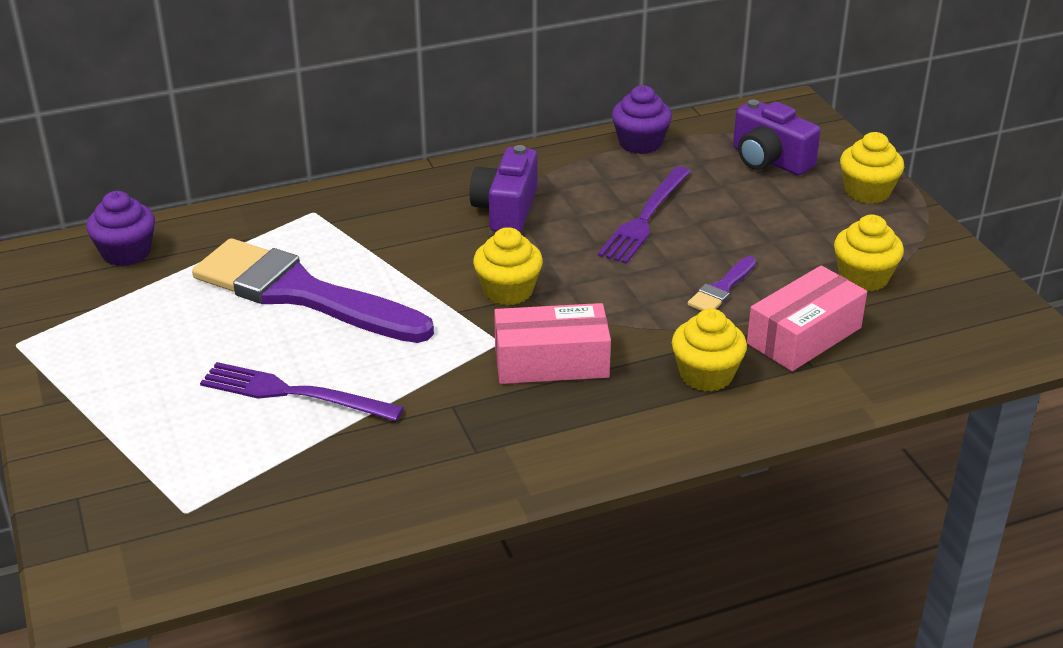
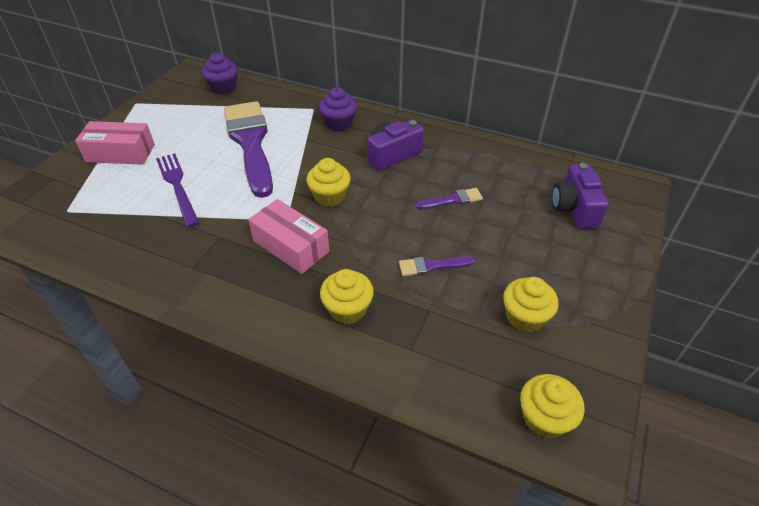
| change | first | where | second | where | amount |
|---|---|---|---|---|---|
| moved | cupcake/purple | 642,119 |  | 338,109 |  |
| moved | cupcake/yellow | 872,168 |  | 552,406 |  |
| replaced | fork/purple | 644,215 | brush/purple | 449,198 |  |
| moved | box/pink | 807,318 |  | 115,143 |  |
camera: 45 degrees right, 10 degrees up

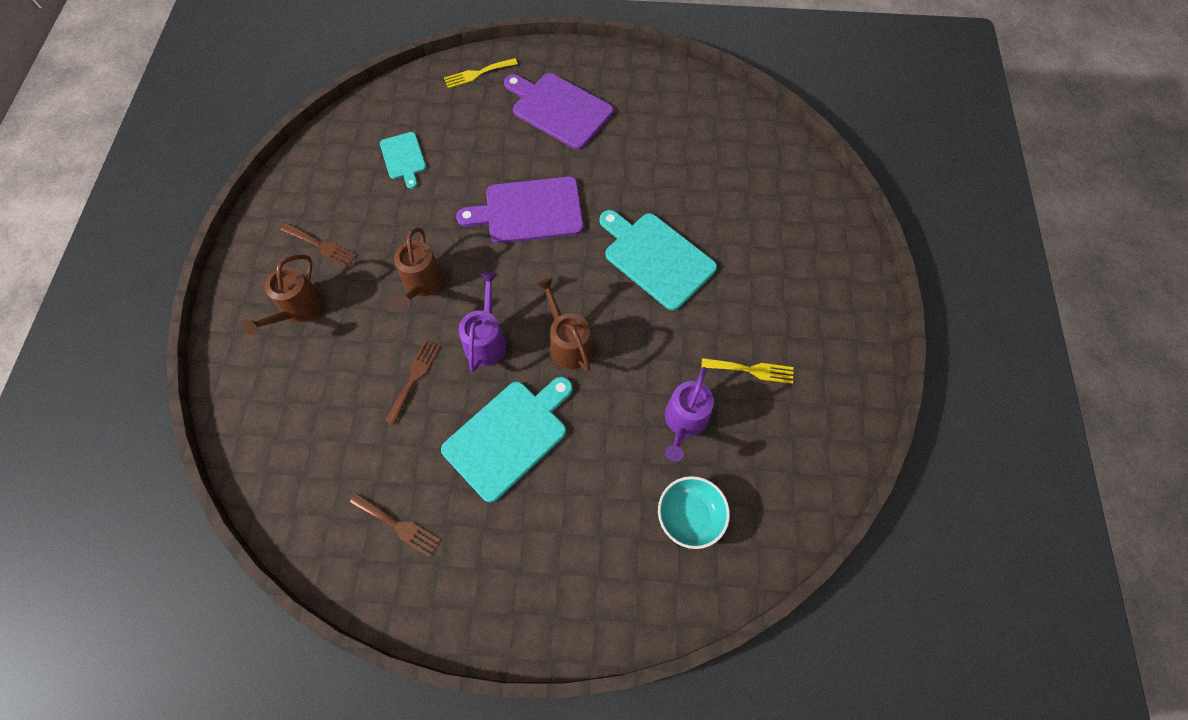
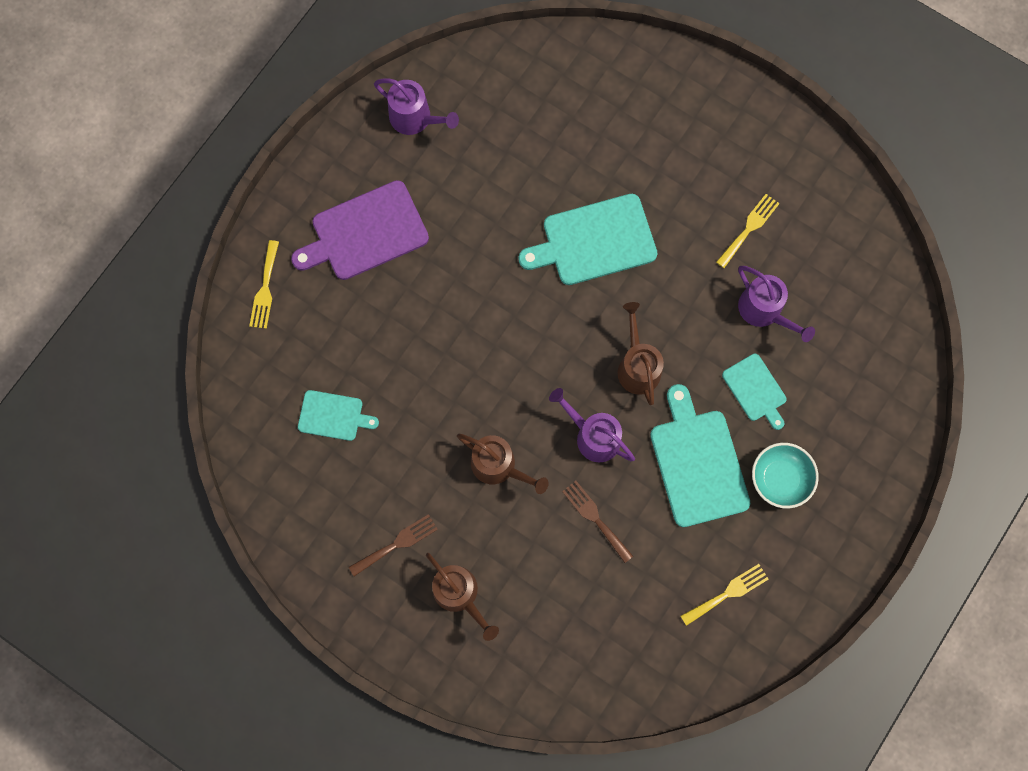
| change | first | where | second | where | amount |
|---|---|---|---|---|---|
| removed | cutting board/purple | 519,210 |  |  |  |
| turned | watering can/brown | 565,325 |  | 641,353 | 75 degrees clockwise |
| moved | bowl/turquoise | 694,512 |  | 785,476 |  |
| recoloured | fork/brown | 395,525 | fork/yellow | 725,595 |  |
| added |  |  | watering can/purple | 416,106 |  |
| added |  |  | cutting board/turquoise | 754,392 |  |
camera: 60 degrees left, 10 degrees up

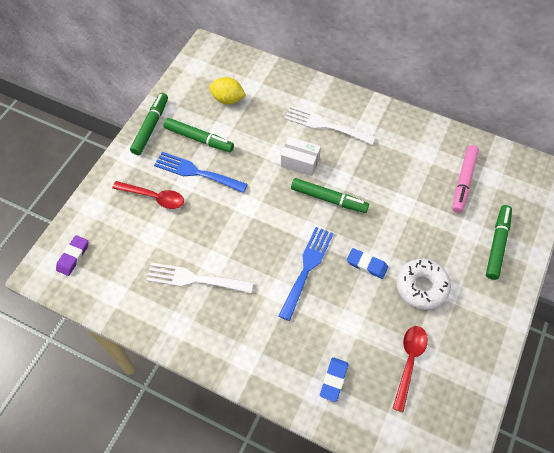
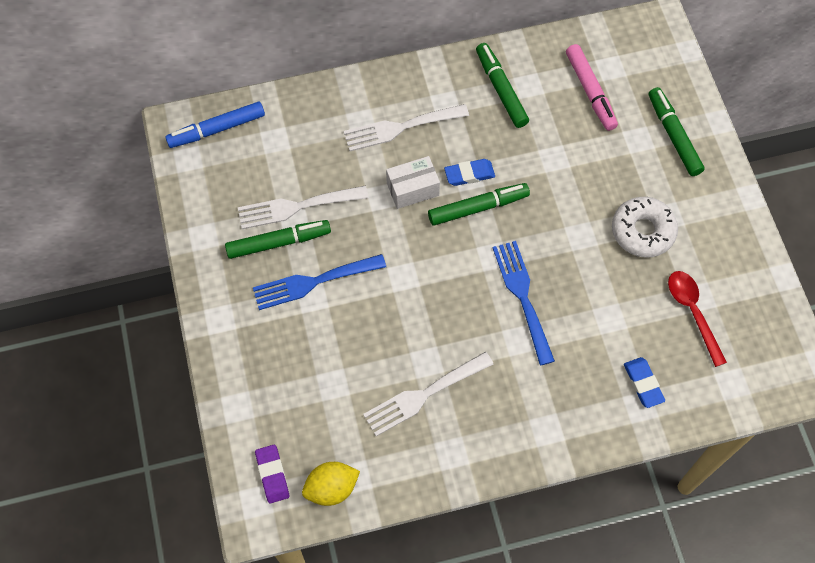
| change | first | where | second | where | amount |
|---|---|---|---|---|---|
| moved | lemon/yellow | 227,90 |  | 331,484 |  |
| moved | marker/green | 149,124 |  | 502,85 |  |
| removed | spoon/red | 148,195 |  |  |  |
| moved | eraser/blue | 367,263 |  | 469,172 |  |
| added |  |  | marker/blue | 215,125 |  |
| added |  |  | fork/white | 303,207 |  |
camera: 40 degrees left, 5 degrees up

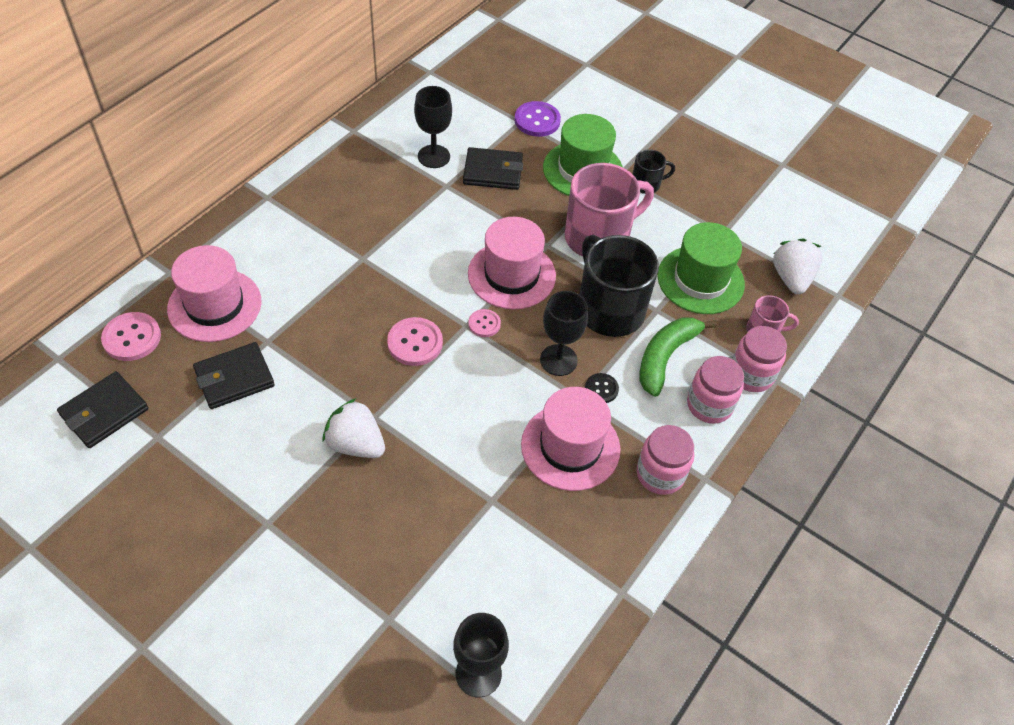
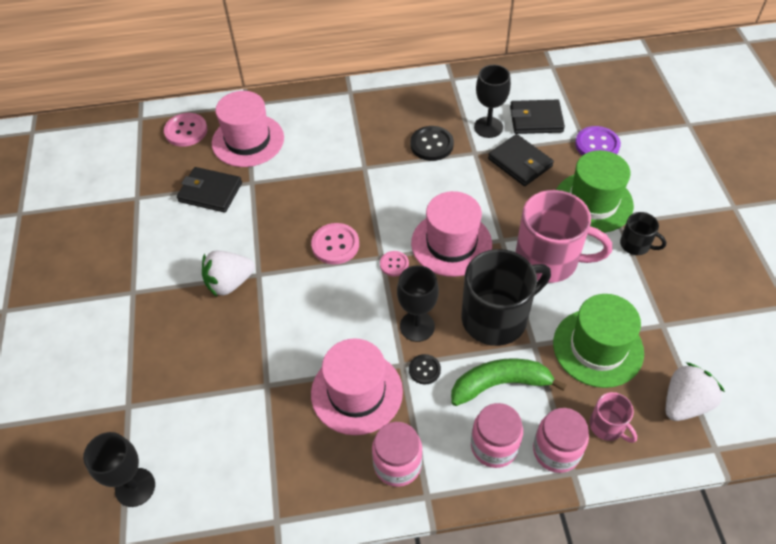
| change | first | where | second | where | amount |
|---|---|---|---|---|---|
| turned | mug/black | 619,286 |  | 506,297 | 45 degrees clockwise |
| moved | wallet/black | 102,409 |  | 537,117 |  |
| turned | strawberry/white | 354,428 |  | 228,274 | 105 degrees counterclockwise |
| added |  |  | button/black | 432,143 |  |
camera: 50 degrees right, 0 degrees up

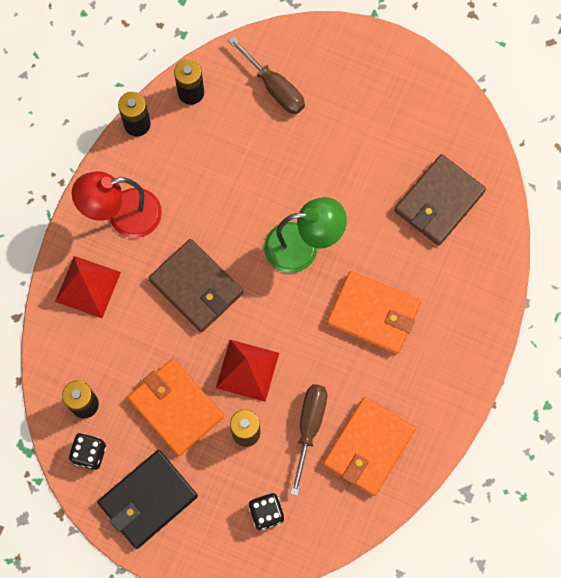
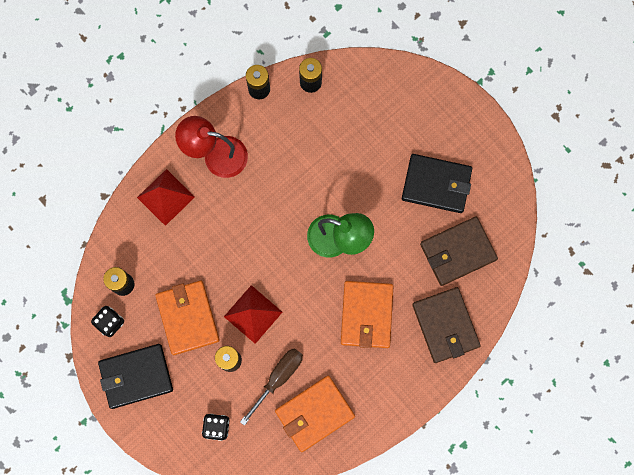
| change | first | where | second | where | amount |
|---|---|---|---|---|---|
| removed | screwdriver/brown | 266,75 |  |  |  |
| moved | wallet/brown | 196,285 |  | 446,325 |  |
| turned | wallet/orange | 374,312 |  | 367,314 | 45 degrees clockwise |
| added |  |  | wallet/black | 437,183 |  |
camera: 25 degrees right, 5 degrees up

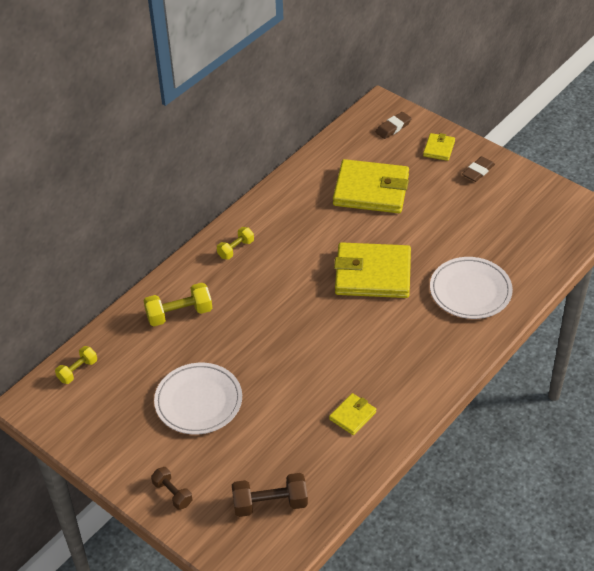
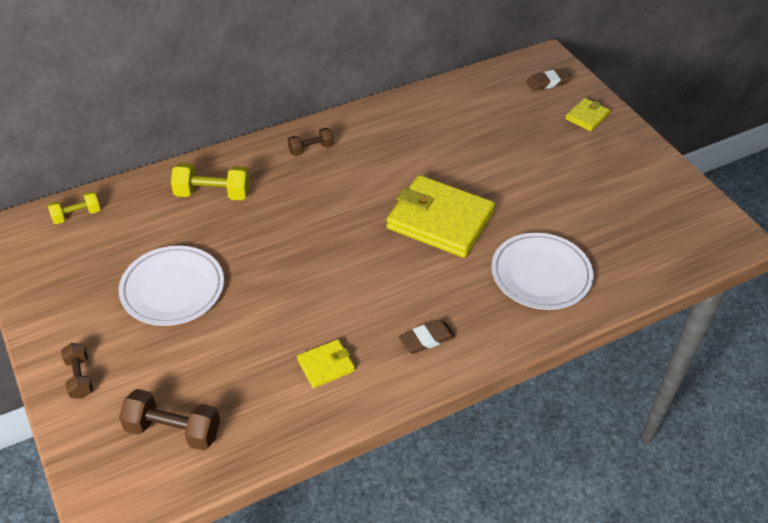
| change | first | where | second | where | amount |
|---|---|---|---|---|---|
| moved | eraser/brown | 478,169 |  | 427,337 |  |
| removed | wallet/yellow | 371,186 |  |  |  |
| recoloured | dumbbell/yellow | 235,243 | dumbbell/brown | 311,142 |  |
camera: 20 degrees right, 0 degrees up

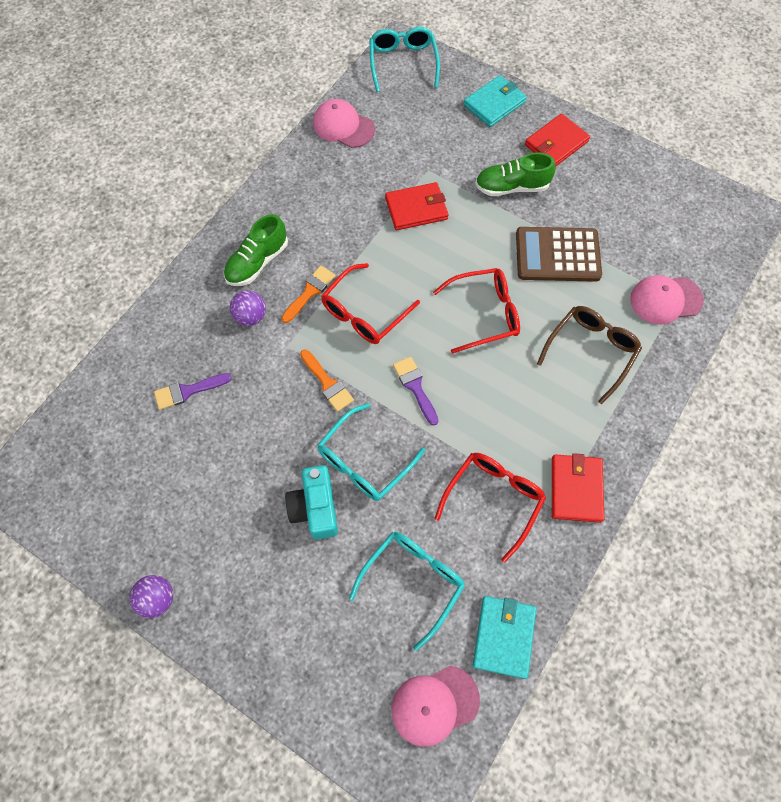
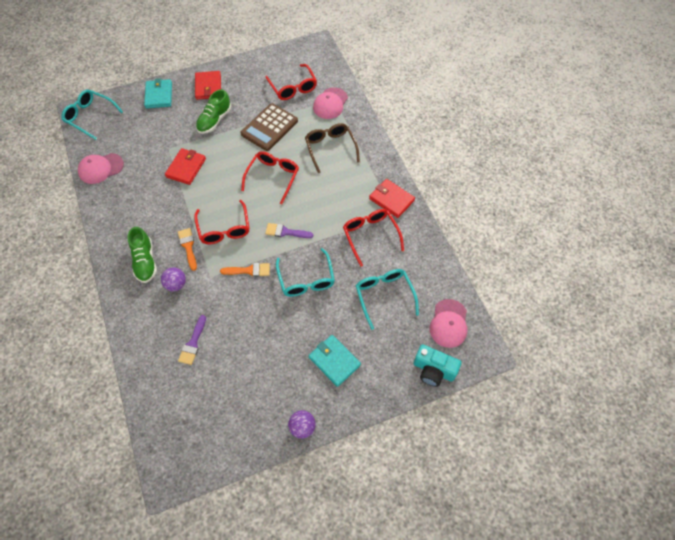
| change | first | where | second | where | amount |
|---|---|---|---|---|---|
| moved | camera/turquoise | 311,502 |  | 437,365 |  |
| moved | wallet/turquoise | 504,637 |  | 335,361 |  |
| added |  |  | glasses/red | 291,82 |  |
camera: 55 degrees left, 5 degrees down

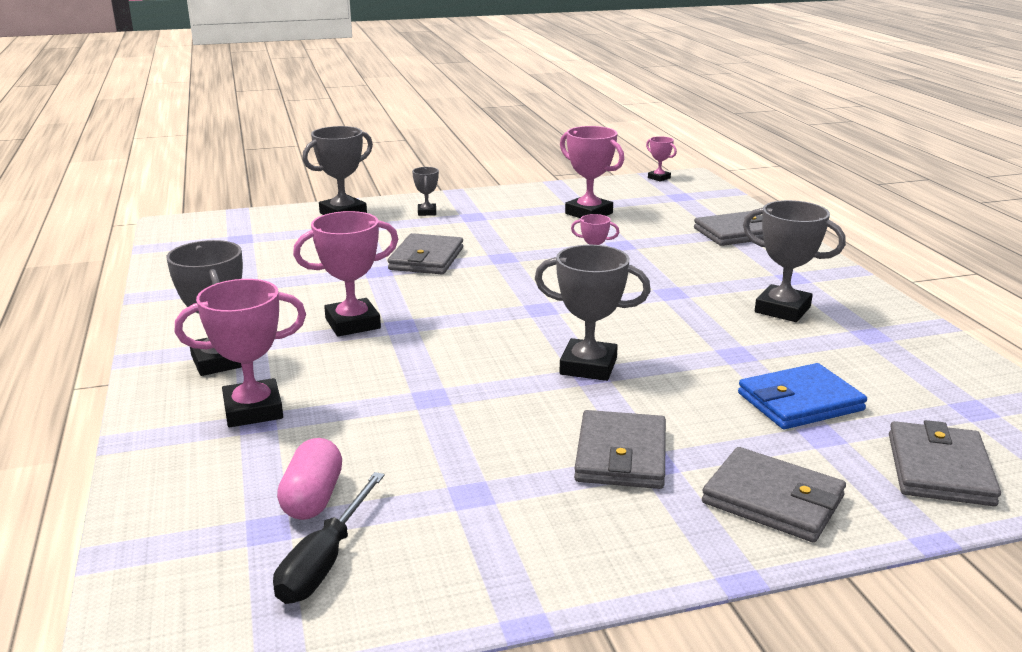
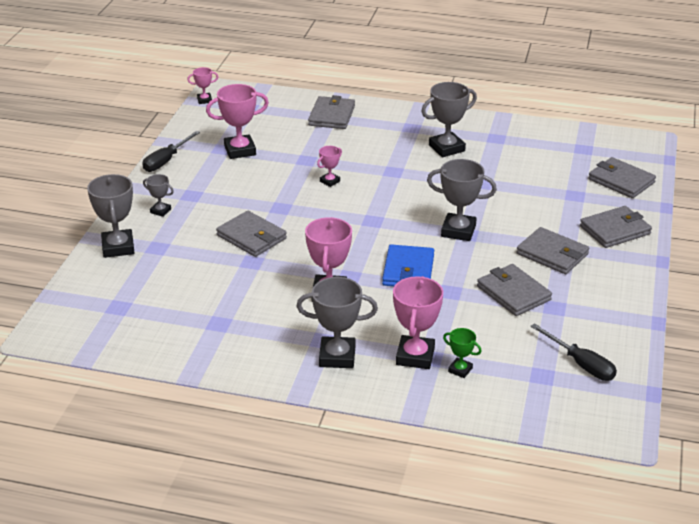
| change | first | where | second | where | amount |
|---|---|---|---|---|---|
| turned | trophy/grey | 593,313 |  | 462,200 | 60 degrees clockwise |
| moved | wallet/blue | 802,396 |  | 408,265 |  |
| removed | capsule/pink | 309,479 |  |  |  |
| added |  |  | screwdriver/black | 171,151 |  |
| added |  |  | wallet/grey | 514,290 |  |
| added |  |  | trophy/green | 462,353 |  |
camera: 60 degrees left, 10 degrees up

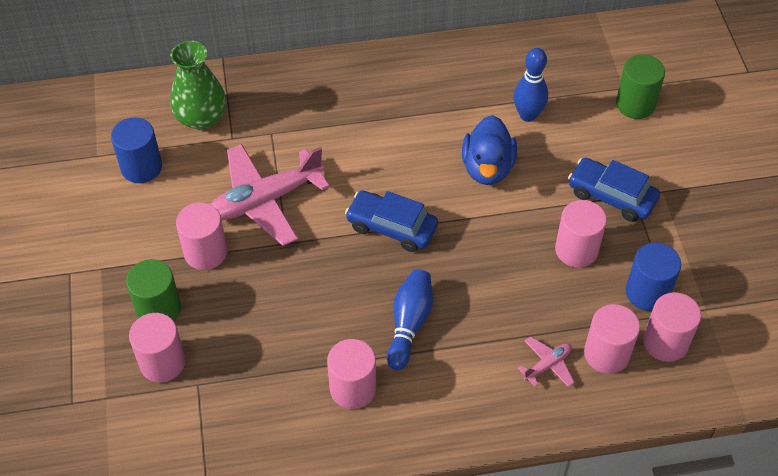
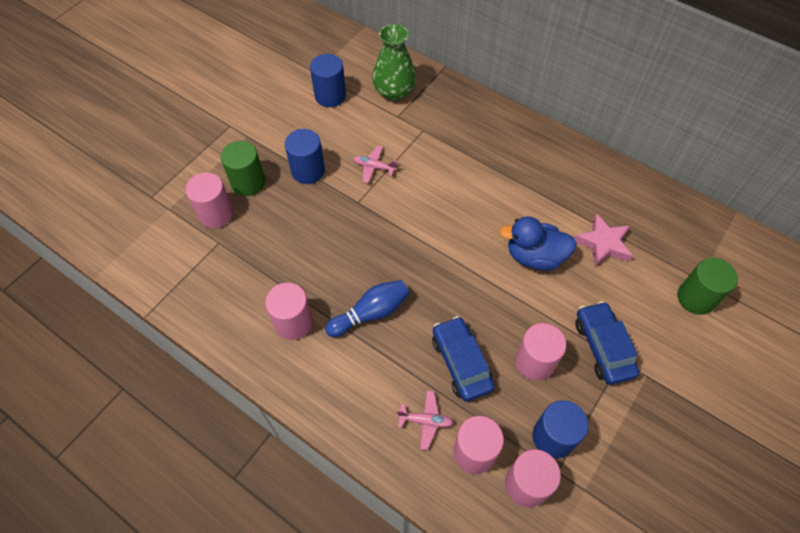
| change | first | where | second | where | amount |
|---|---|---|---|---|---|
| replaced | bowling pin/blue | 531,85 | star/pink | 603,240 |  |
| turned | duck/blue | 489,150 |  | 538,243 | 45 degrees clockwise |
| resized | plane/pink | 270,195 |  | 375,164 | x0.45 |
| moved | car/blue | 391,221 |  | 463,359 |  |
| recoloured | cylinder/pink | 201,236 | cylinder/blue | 305,156 |  |
camera: 45 degrees right, 5 degrees up

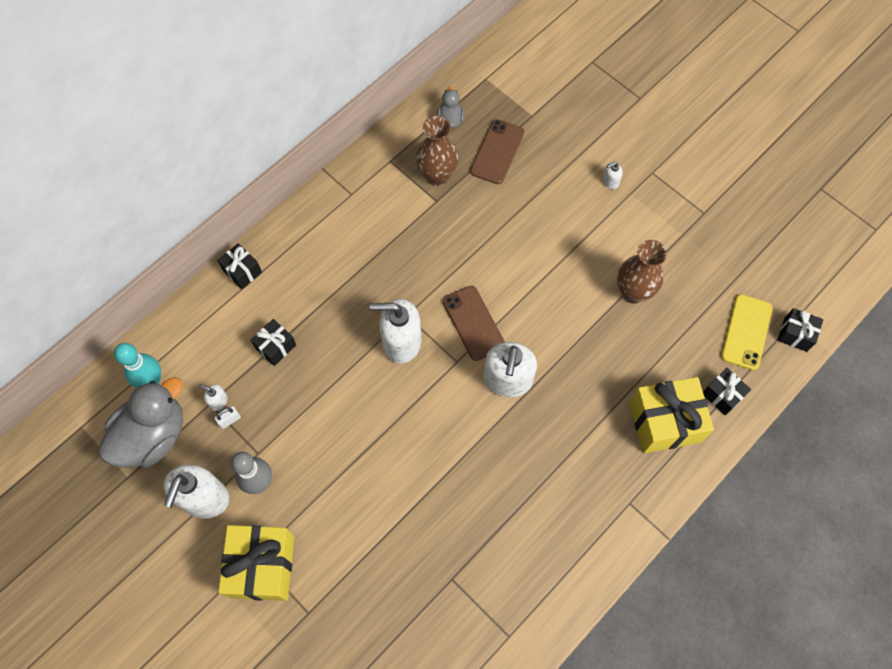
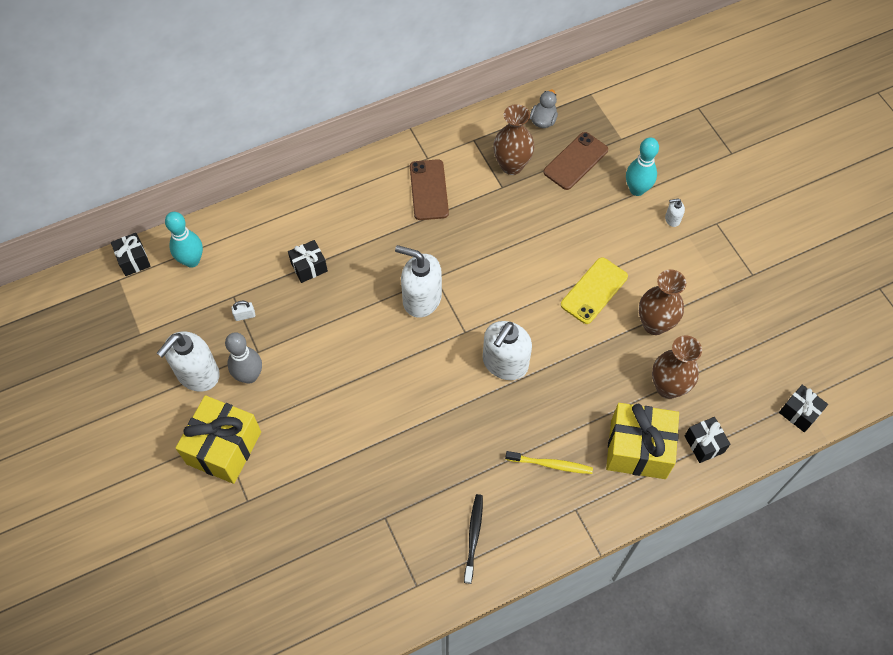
| change | first | where | second | where | amount |
|---|---|---|---|---|---|
| moved | gift/black | 239,266 |  | 131,254 |  |
| moved | phone/brown | 474,323 |  | 429,189 |  |
| moved | phone/yellow | 747,332 |  | 594,290 |  |
| removed | duck/grey | 140,422 |  |  |  |
| removed | soap dispenser/white | 213,397 |  |  |  |
| added |  |  | bowling pin/turquoise | 642,166 |  |
| added |  |  | vase/brown | 677,367 |  |
| added |  |  | toothbrush/yellow | 549,462 |  |
| added |  |  | toothbrush/black | 473,539 |  |
camera: 20 degrees right, 5 degrees down

